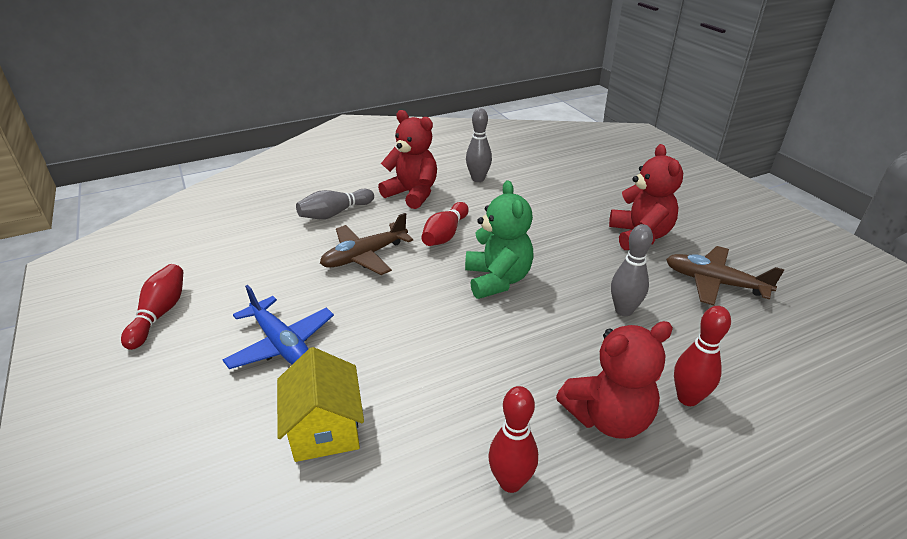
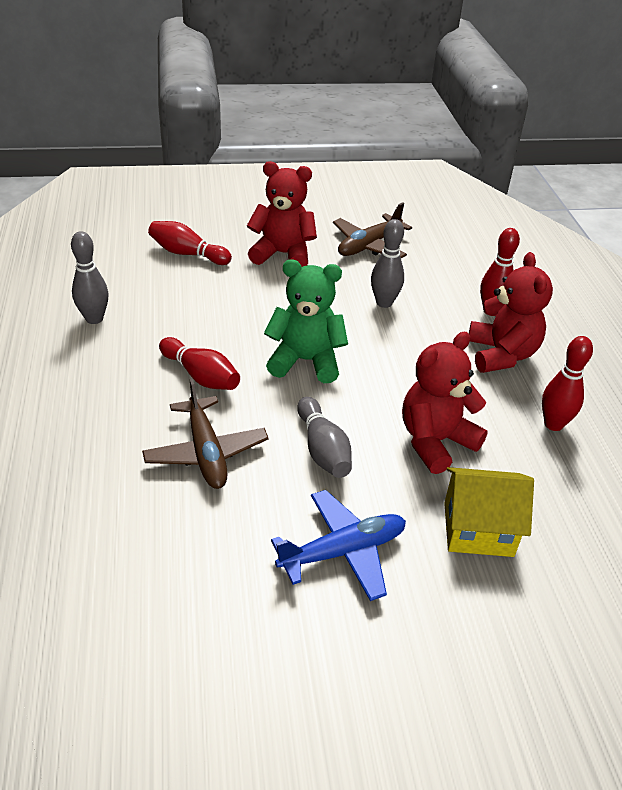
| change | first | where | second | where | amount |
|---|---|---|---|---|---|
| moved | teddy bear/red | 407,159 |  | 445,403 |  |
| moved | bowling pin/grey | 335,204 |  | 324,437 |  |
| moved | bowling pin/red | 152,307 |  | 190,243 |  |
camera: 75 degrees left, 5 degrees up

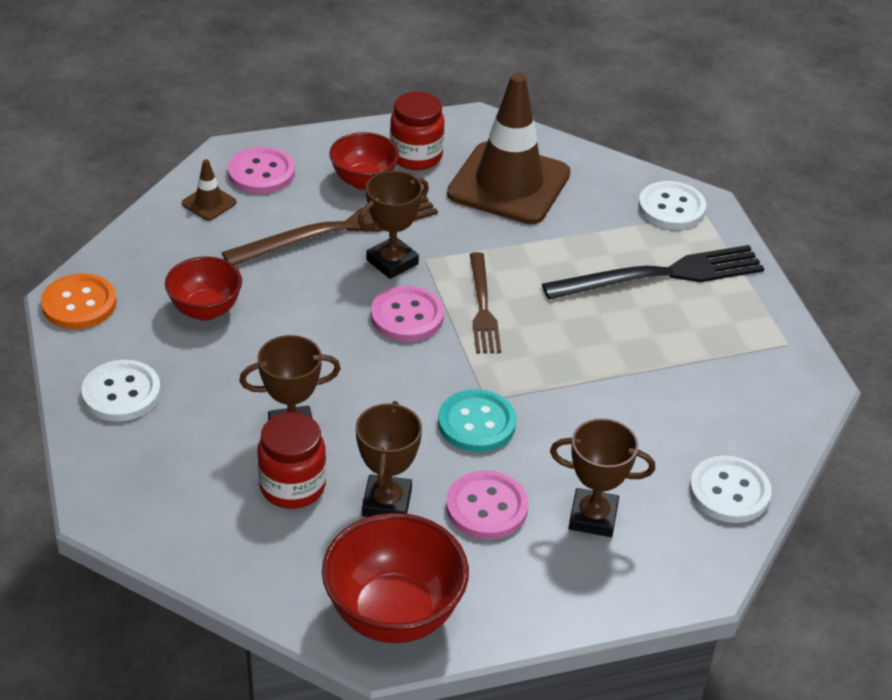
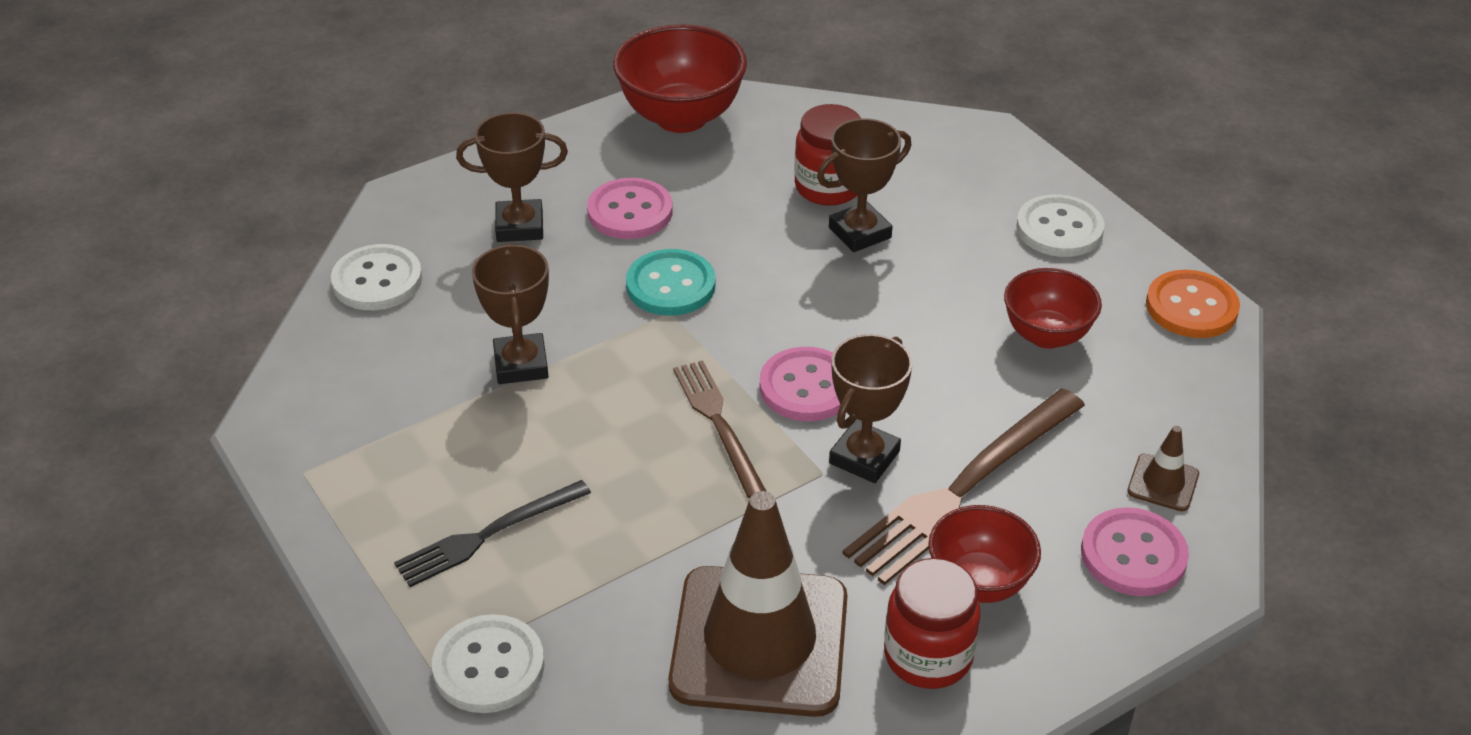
| change | first | where | second | where | amount |
|---|---|---|---|---|---|
| resized | fork/black | 653,272 |  | 492,533 | x0.62 |
| moved | trophy/brown | 389,459 |  | 510,313 |  |
camera: 165 degrees right, 0 degrees up

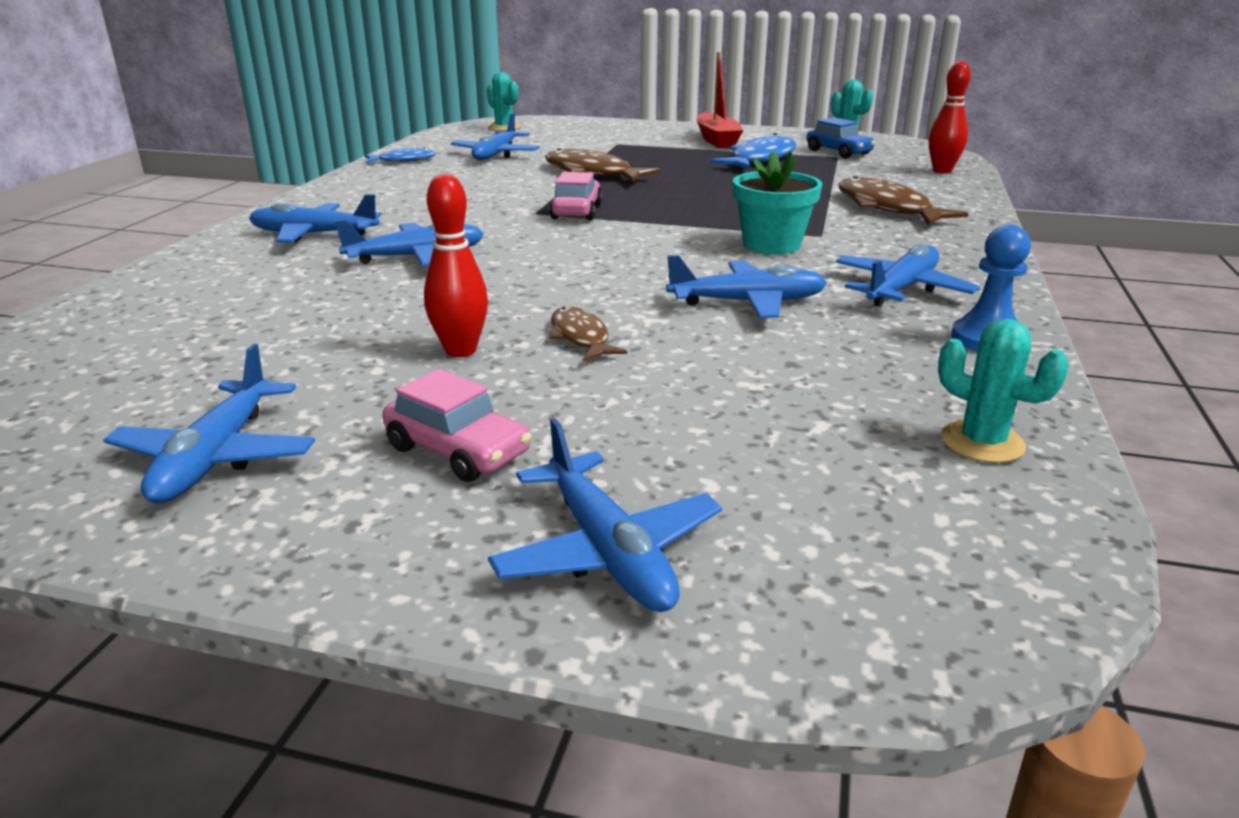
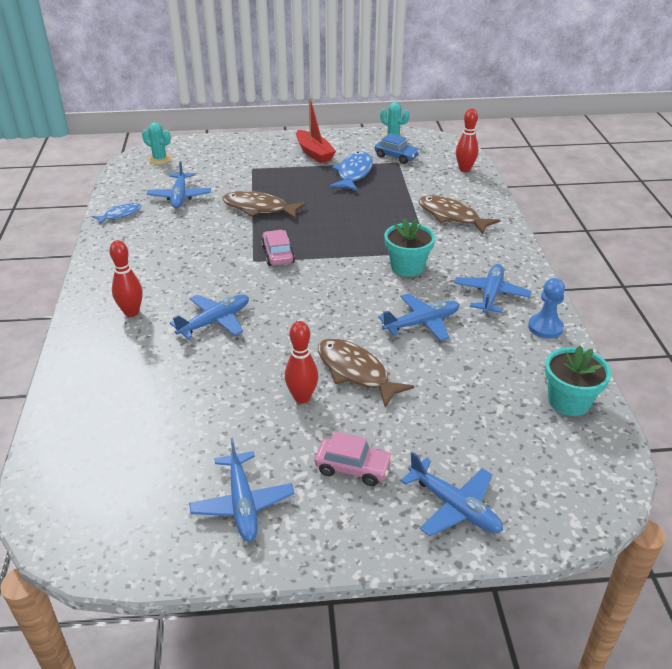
| change | first | where | second | where | amount |
|---|---|---|---|---|---|
| replaced | plane/blue | 315,218 | bowling pin/red | 126,278 |  |
| resized | fish/brown | 588,334 |  | 366,373 | x1.72 |
| replaced | cactus/turquoise | 1003,391 | flower pot/turquoise | 578,381 |  |
camera: 20 degrees left, 10 degrees up

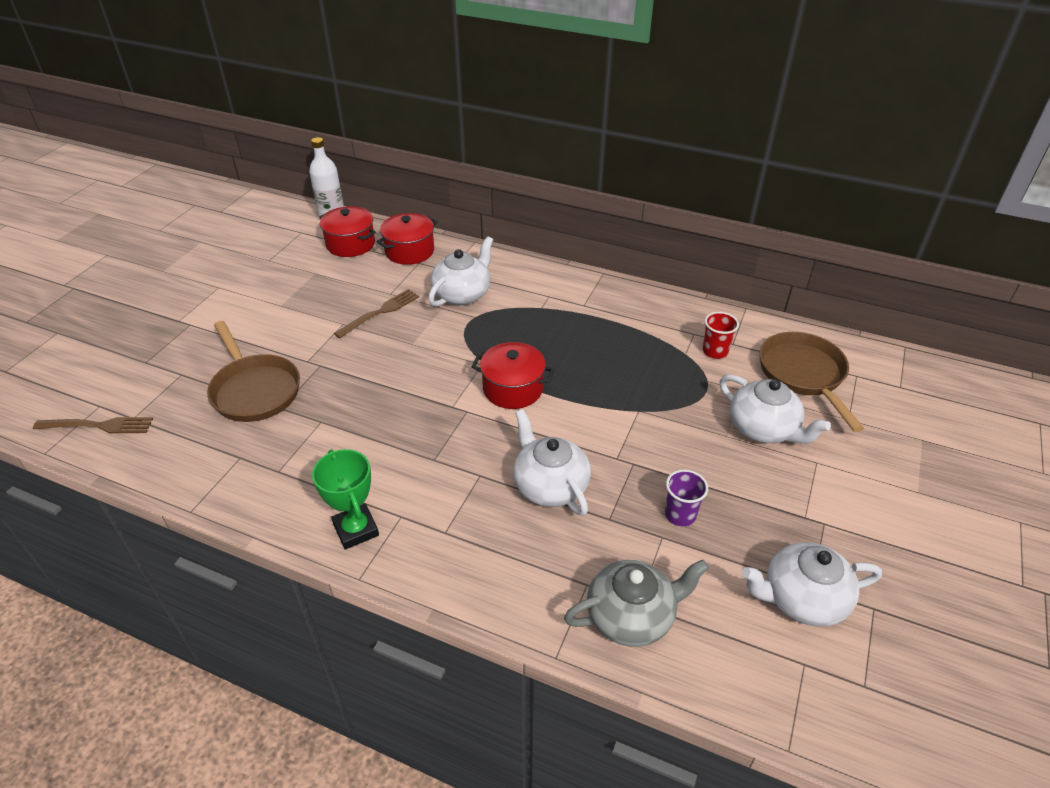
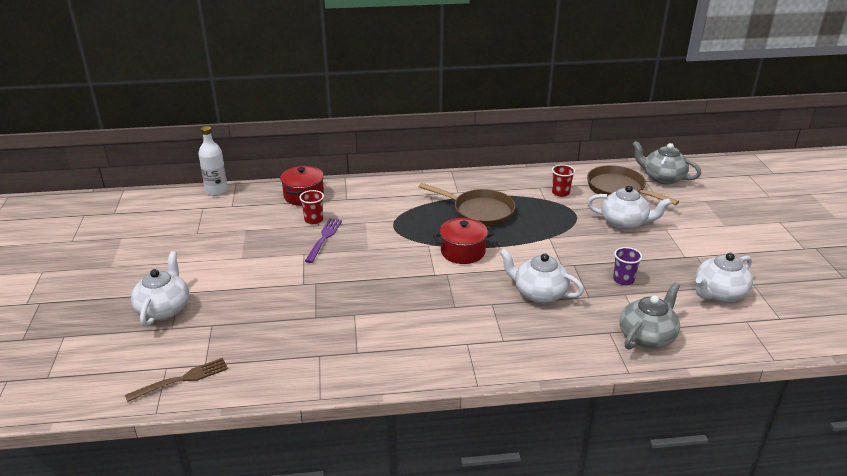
| change | first | where | second | where | amount |
|---|---|---|---|---|---|
| removed | pot/red | 348,231 |  |  |  |
| moved | teapot/white | 460,271 |  | 160,289 |  |
| recoloured | fork/brown | 376,313 | fork/purple | 323,240 |  |
| moved | pan/brown | 253,371 |  | 467,205 |  |
| removed | trophy/green | 345,499 |  |  |  |
| added |  |  | teapot/grey | 666,162 |  |
| added |  |  | cup/red | 311,207 |  |
camera: 30 degrees left, 10 degrees down

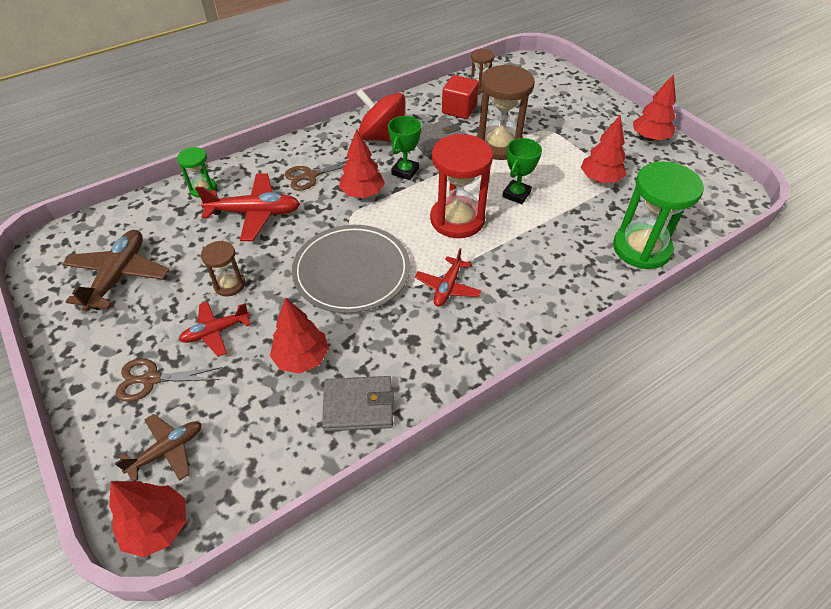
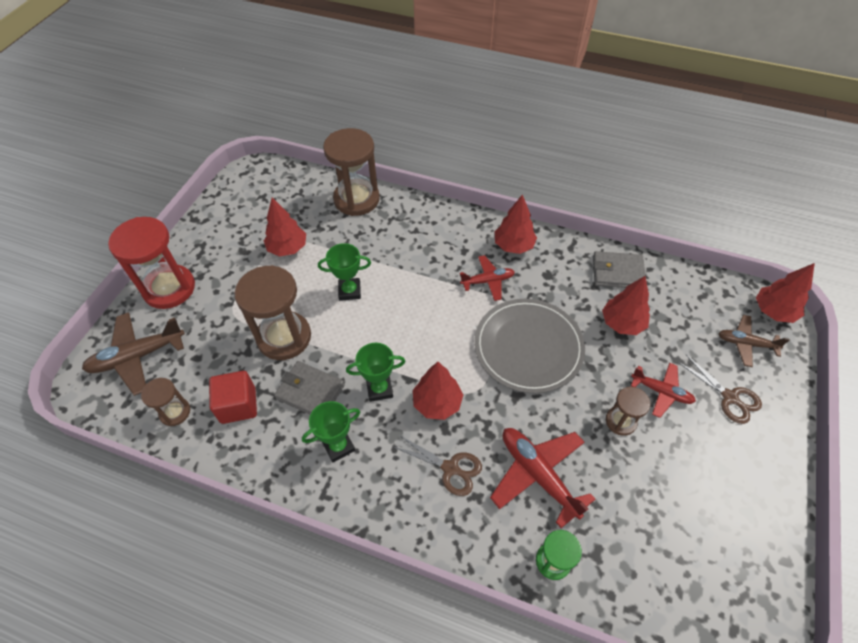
| change | first | where | second | where | amount |
|---|---|---|---|---|---|
| moved | tree/red | 654,107 |  | 516,224 |  |
| replaced | spinning top/red | 380,115 | trophy/green | 331,431 |  |
| moved | hourglass/red | 461,186 |  | 151,263 |  |
| recoloured | hourglass/green | 658,215 | hourglass/brown | 351,172 |  |
| moved | plane/brown | 115,271 |  | 133,354 |  |
| turned | wallet/grey | 358,403 |  | 619,269 | 45 degrees counterclockwise |
camera: 125 degrees left, 5 degrees up

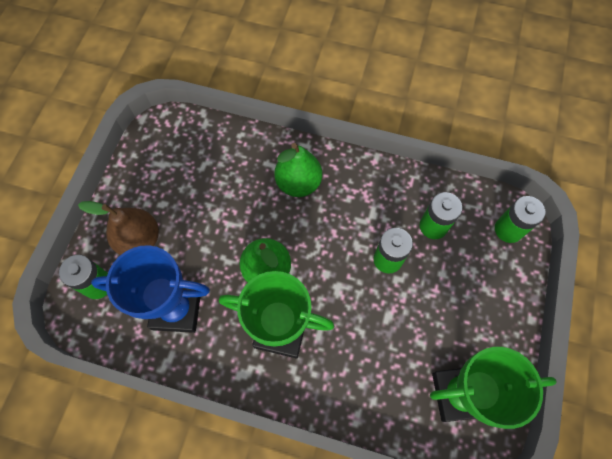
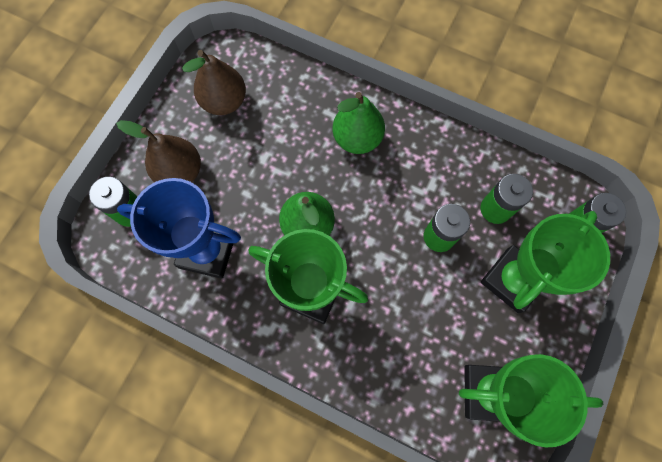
| change | first | where | second | where | amount |
|---|---|---|---|---|---|
| added |  |  | pear/brown | 214,82 |  |
| added |  |  | trophy/green | 545,262 |  |
camera: 10 degrees right, 5 degrees up

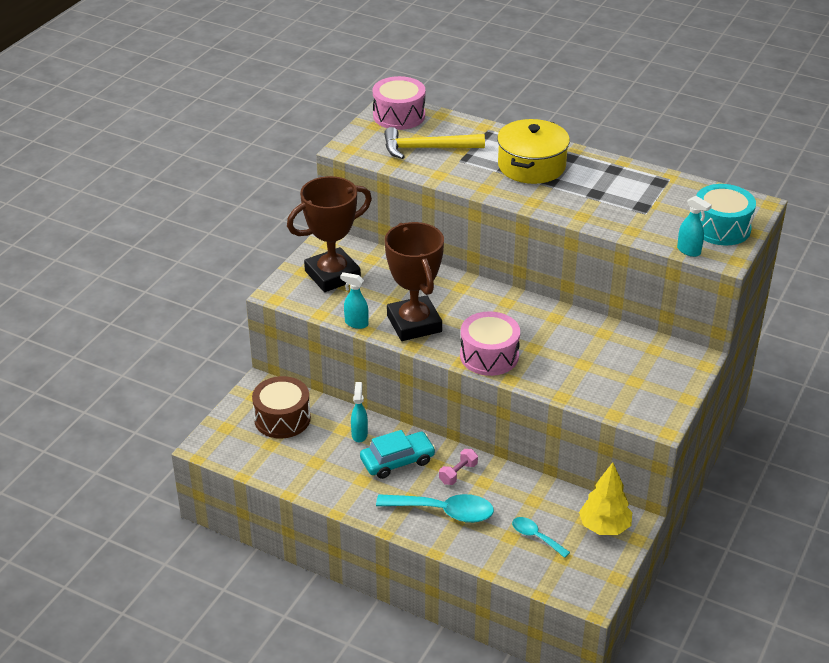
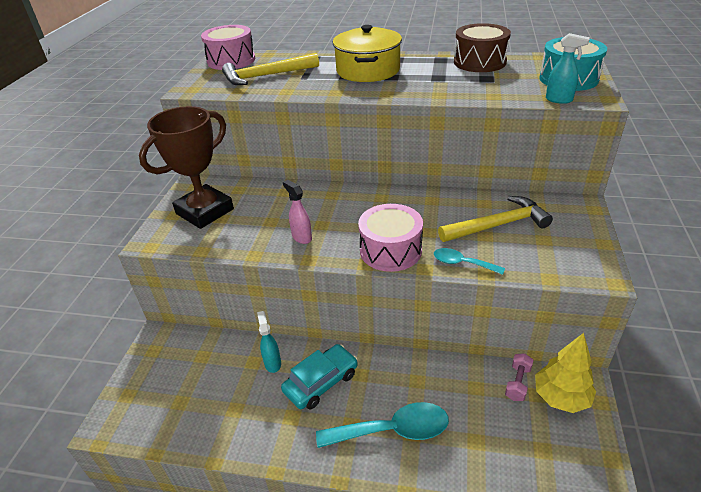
| change | first | where | second | where | amount |
|---|---|---|---|---|---|
| replaced | trophy/brown | 414,281 | spray bottle/pink | 297,212 |  |
| removed | spray bottle/turquoise | 354,300 |  |  |  |
| moved | drum/brown | 281,407 |  | 482,47 |  |
| moved | dumbbell/pink | 458,467 |  | 519,377 |  |
| moved | spoon/turquoise | 541,537 |  | 469,261 |  |
| added |  |  | hammer/yellow | 495,219 |  |
camera: 15 degrees left, 0 degrees up

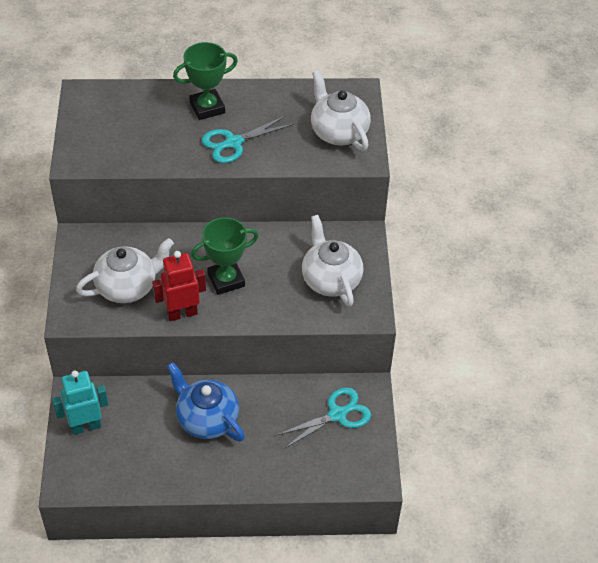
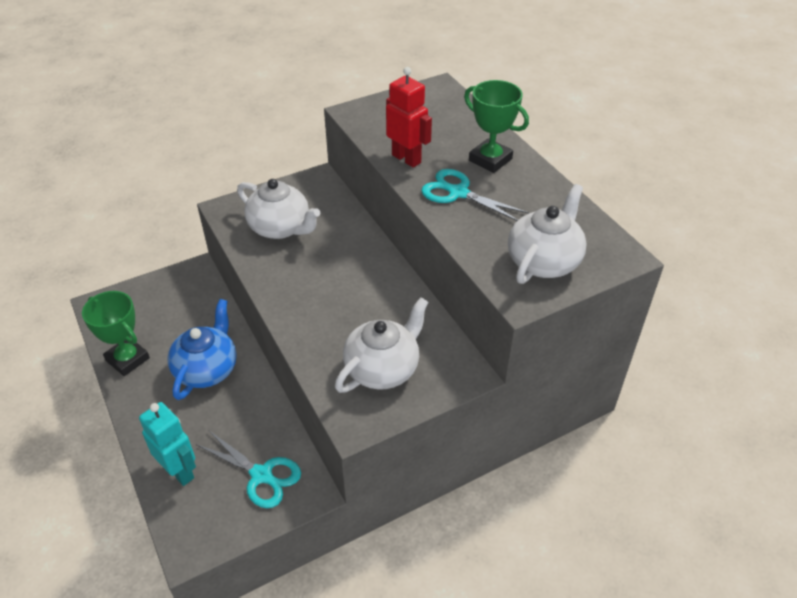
| change | first | where | second | where | amount |
|---|---|---|---|---|---|
| moved | trophy/green | 224,256 |  | 116,333 |  |
| moved | robot/red | 179,286 |  | 409,117 |  |
| moved | robot/turquoise | 80,403 |  | 167,444 |  |
camera: 65 degrees right, 5 degrees down

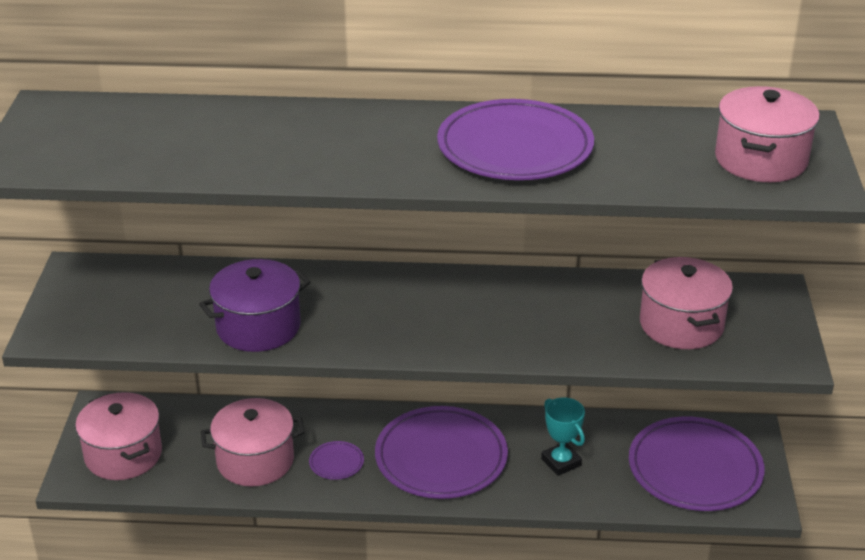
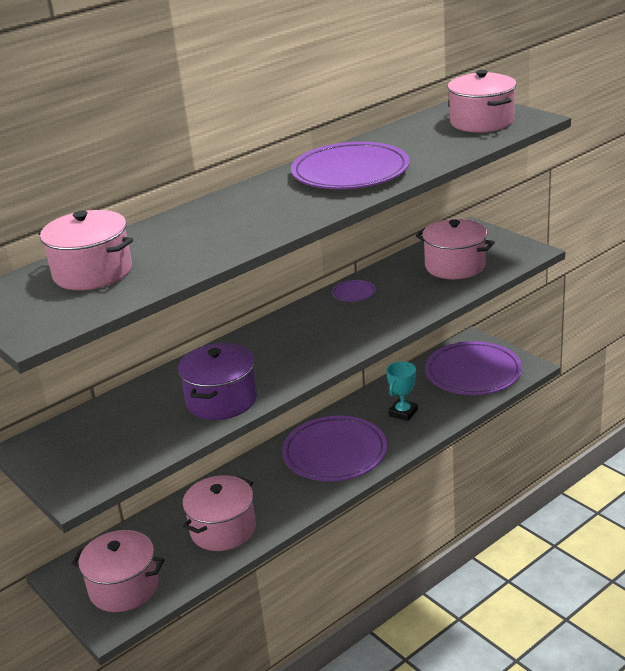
| change | first | where | second | where | amount |
|---|---|---|---|---|---|
| turned | trophy/turquoise | 563,436 |  | 402,391 | 75 degrees counterclockwise |
| moved | plate/purple | 336,460 |  | 354,291 |  |
| added |  |  | pot/pink | 85,250 |  |
camera: 40 degrees left, 5 degrees down

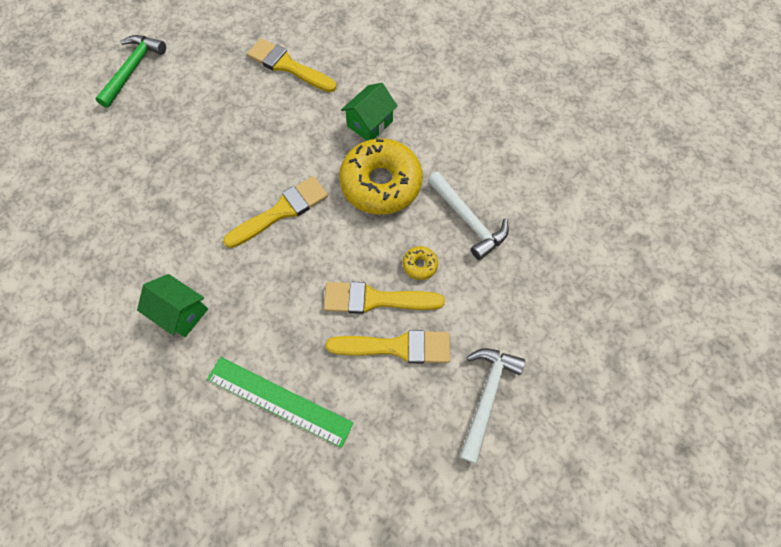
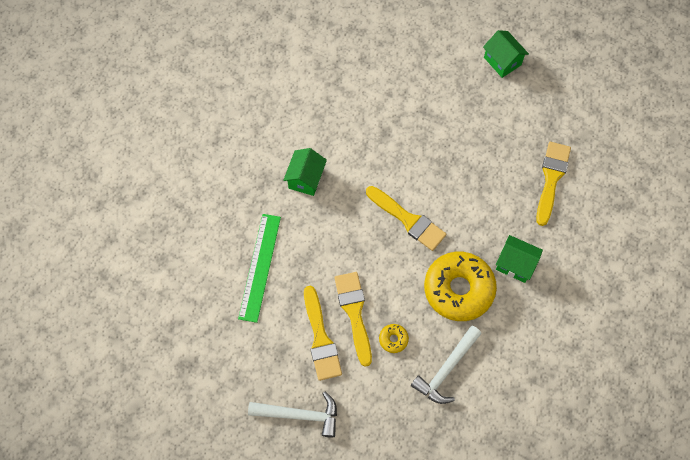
| change | first | where | second | where | amount |
|---|---|---|---|---|---|
| replaced | hammer/green | 130,71 | house/green | 506,54 |  |
camera: 75 degrees right, 0 degrees up

